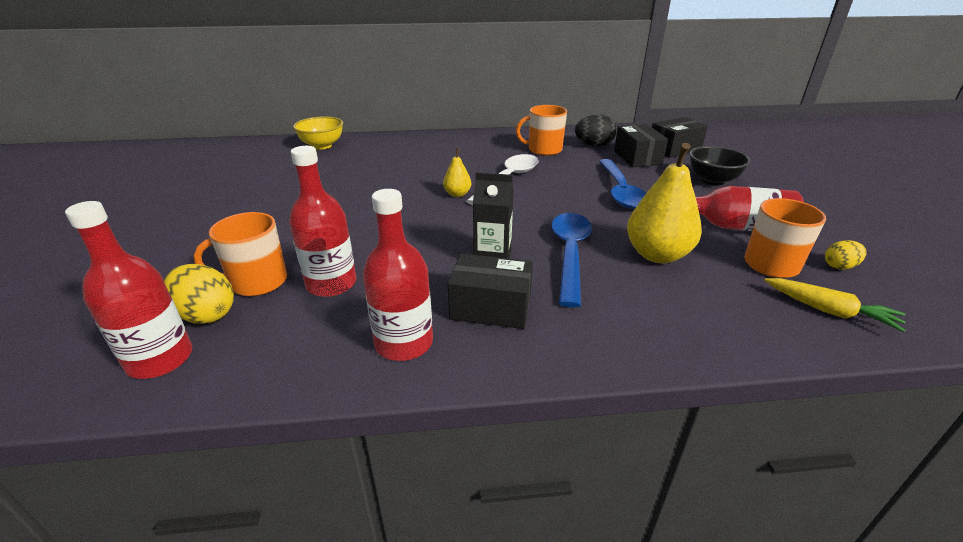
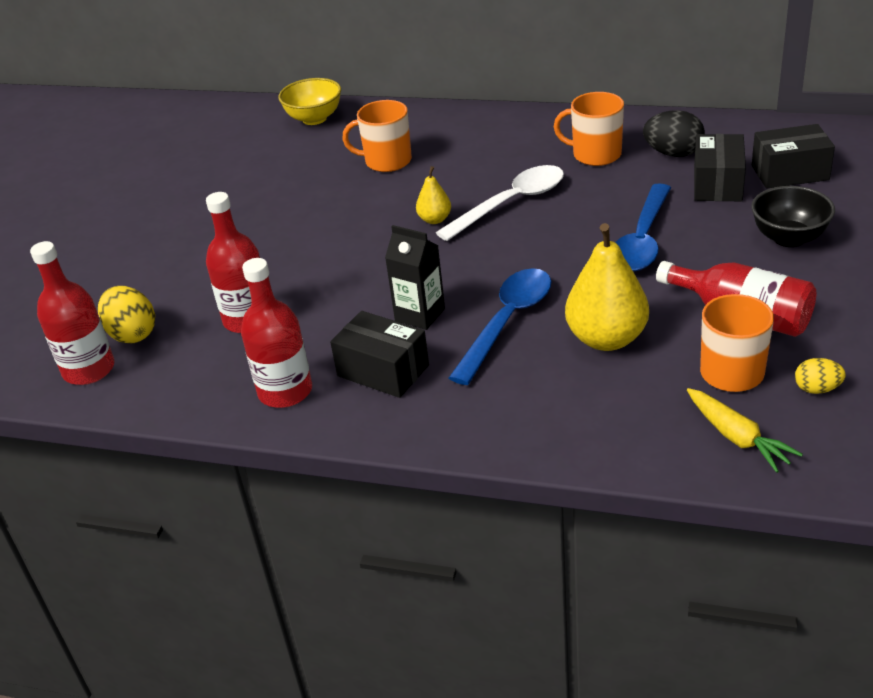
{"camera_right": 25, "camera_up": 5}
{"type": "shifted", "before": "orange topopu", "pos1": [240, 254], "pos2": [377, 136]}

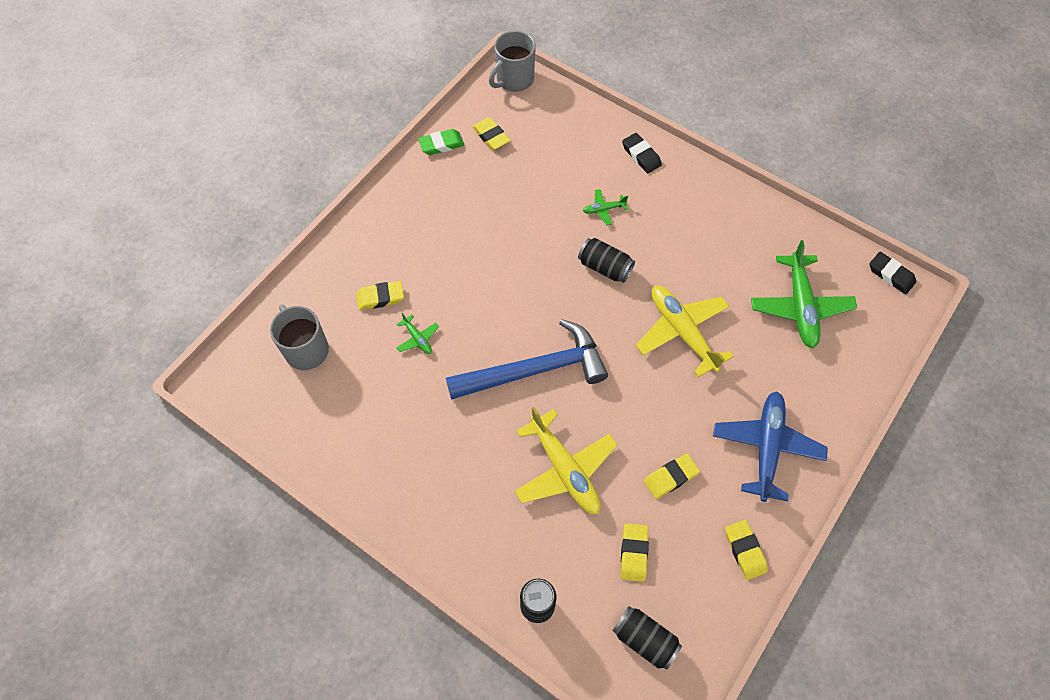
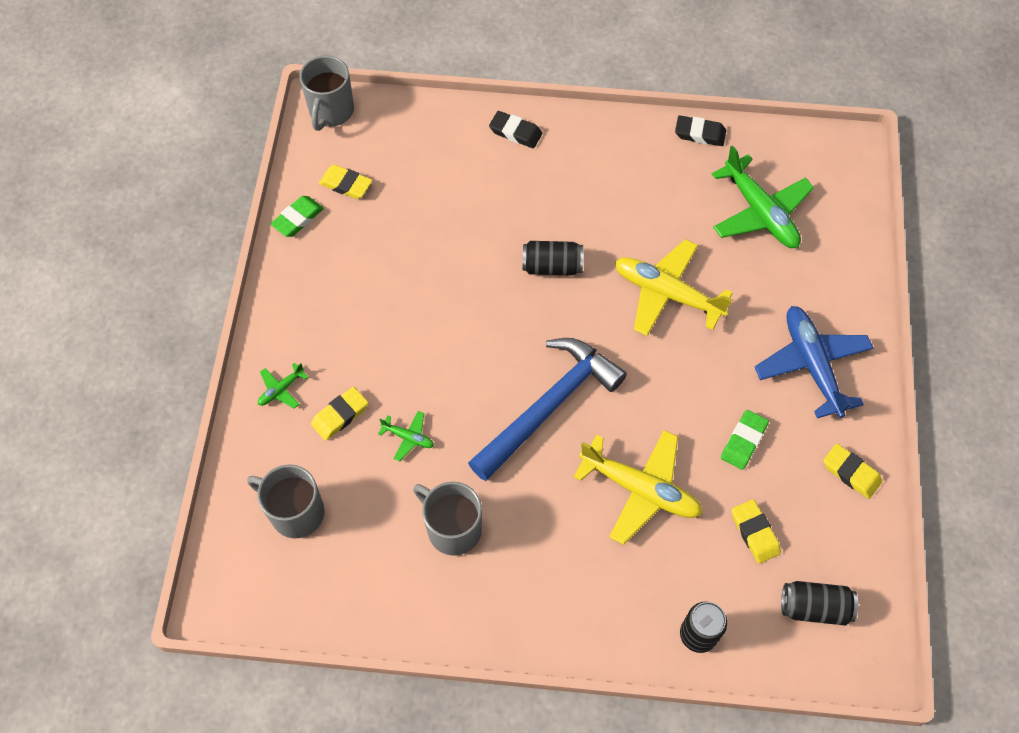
{"camera_right": -30, "camera_up": 0}
{"type": "shifted", "before": "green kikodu", "pos1": [605, 207], "pos2": [283, 386]}
{"type": "new", "after": "grey topopu", "pos2": [447, 519]}
{"type": "shifted", "before": "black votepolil", "pos1": [892, 273], "pos2": [700, 130]}
{"type": "repainted", "before": "yellow votepolil", "after": "green votepolil", "pos1": [672, 476], "pos2": [745, 440]}

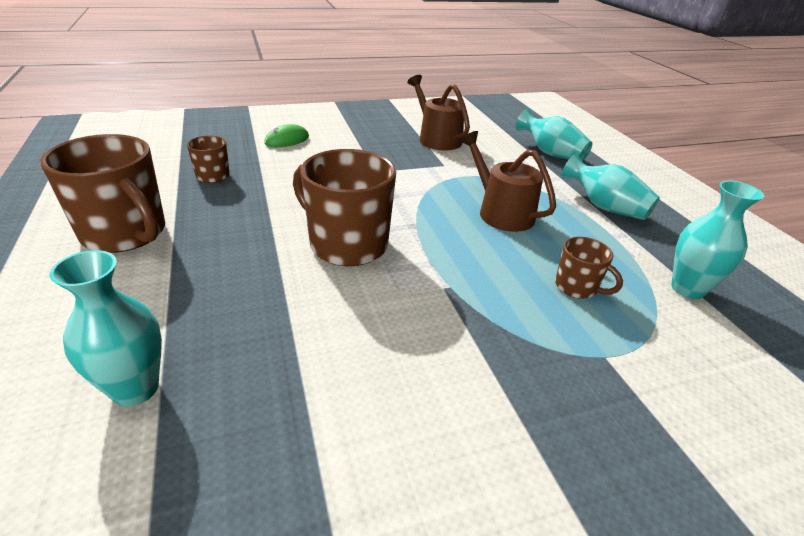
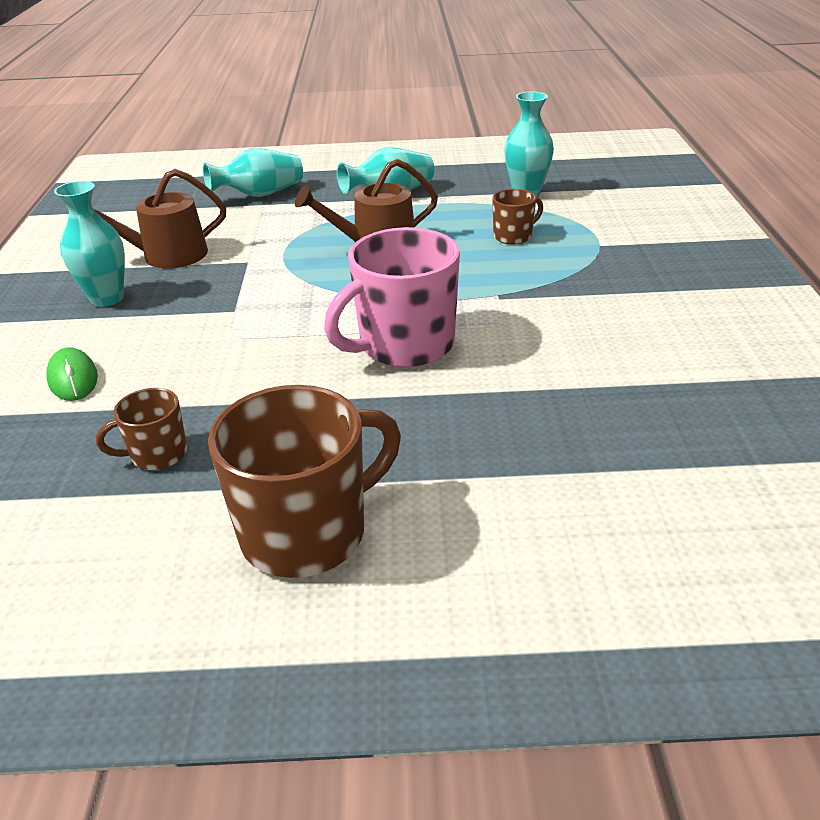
{"camera_right": -70, "camera_up": 0}
{"type": "shifted", "before": "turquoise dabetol", "pos1": [106, 328], "pos2": [89, 244]}
{"type": "repainted", "before": "brown topopu", "after": "pink topopu", "pos1": [344, 207], "pos2": [392, 297]}

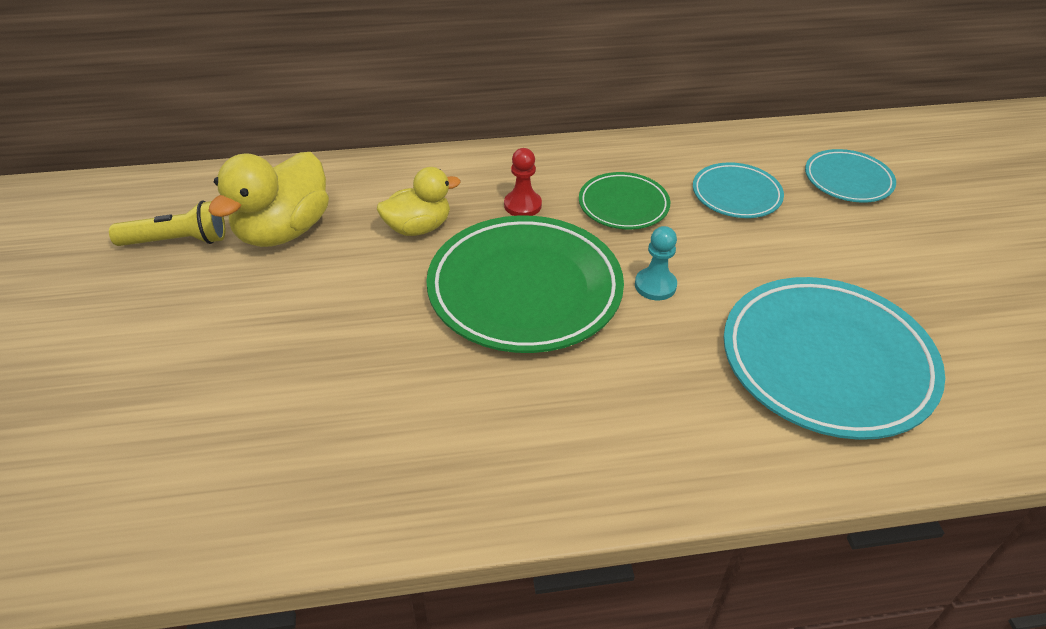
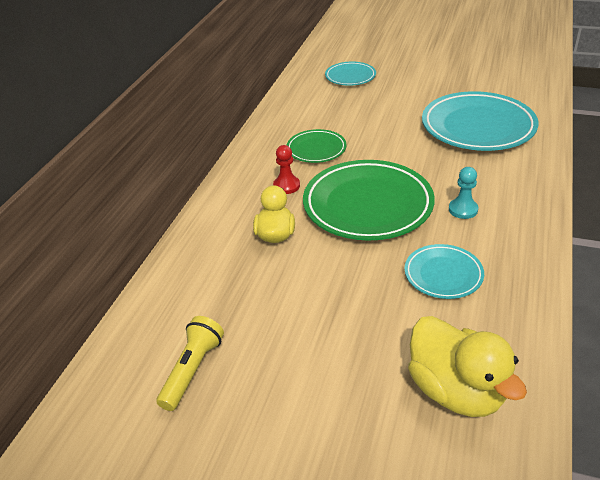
{"camera_right": -60, "camera_up": -5}
{"type": "shifted", "before": "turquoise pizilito", "pos1": [738, 190], "pos2": [444, 271]}
{"type": "shifted", "before": "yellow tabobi", "pos1": [268, 199], "pos2": [467, 366]}
{"type": "shifted", "before": "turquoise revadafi", "pos1": [656, 263], "pos2": [463, 193]}

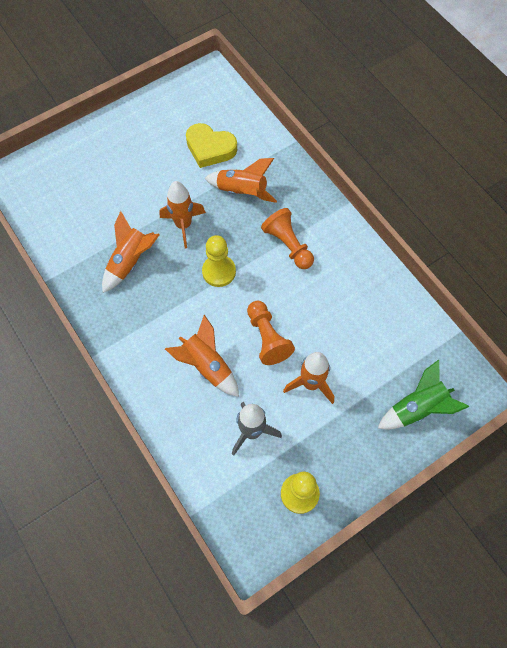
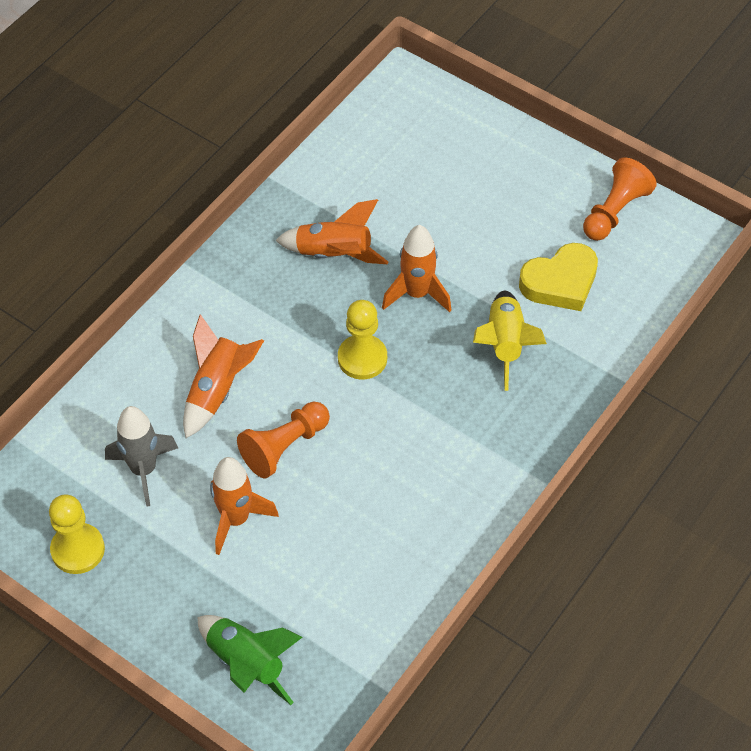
{"camera_right": 70, "camera_up": -10}
{"type": "repainted", "before": "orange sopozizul", "after": "yellow sopozizul", "pos1": [241, 180], "pos2": [510, 341]}
{"type": "rotated", "before": "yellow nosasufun", "pos1": [211, 145], "pos2": [558, 277], "turn": -120}
{"type": "shifted", "before": "orange revadafi", "pos1": [287, 238], "pos2": [620, 199]}

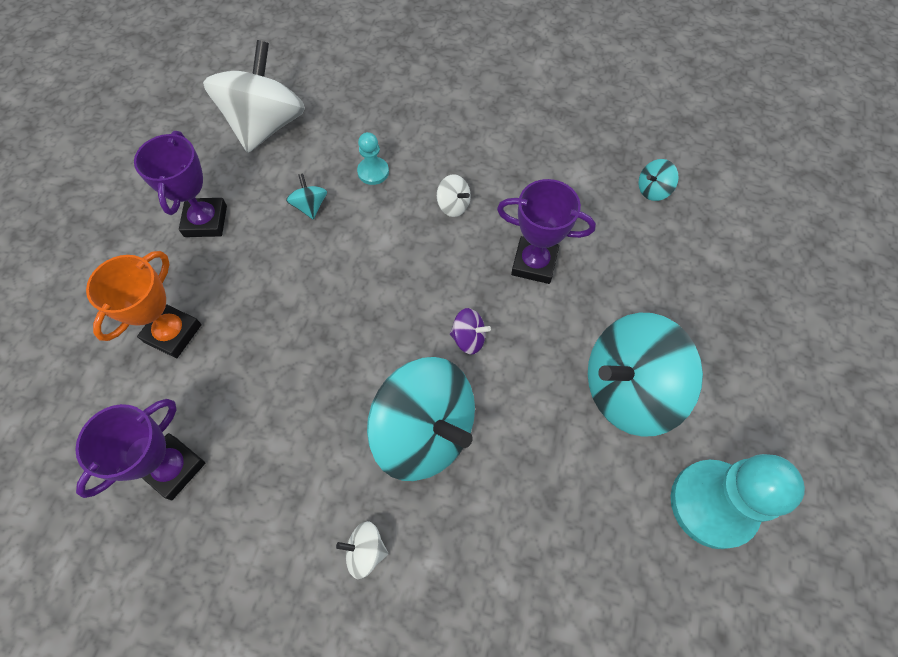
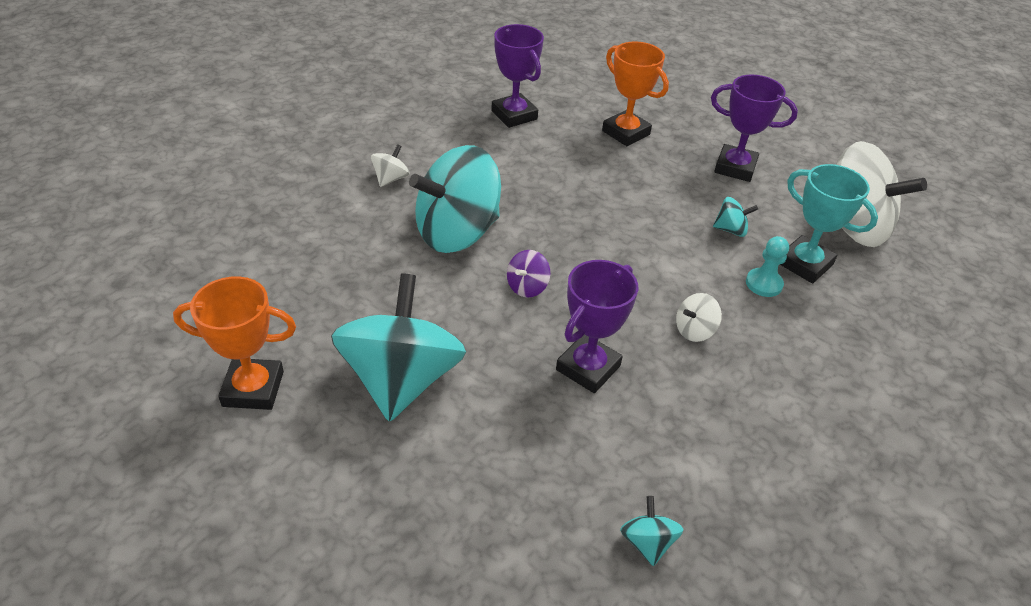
{"camera_right": 110, "camera_up": -20}
{"type": "swapped", "before": "turquoise revadafi", "after": "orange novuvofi", "pos1": [738, 501], "pos2": [234, 343]}
{"type": "new", "after": "turquoise novuvofi", "pos2": [829, 224]}

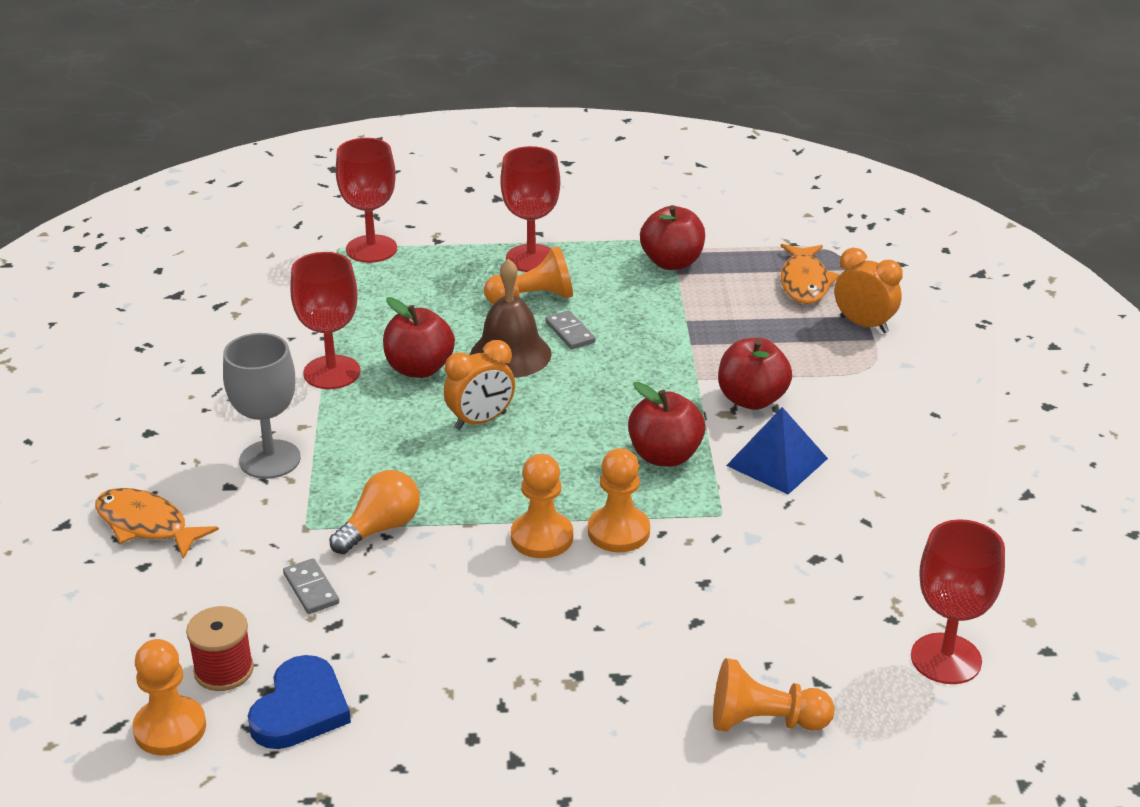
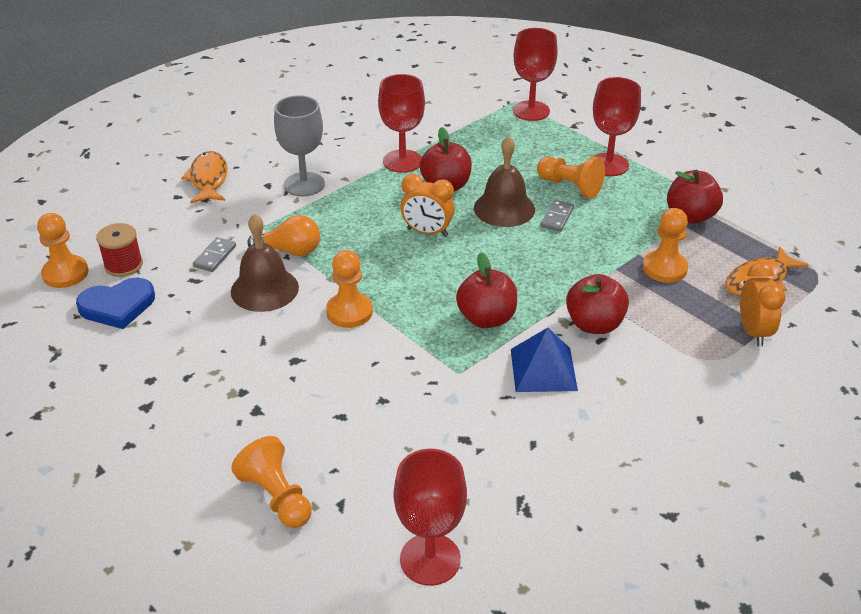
{"camera_right": 50, "camera_up": 5}
{"type": "new", "after": "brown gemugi", "pos2": [265, 263]}
{"type": "shifted", "before": "orange revadafi", "pos1": [619, 500], "pos2": [665, 245]}

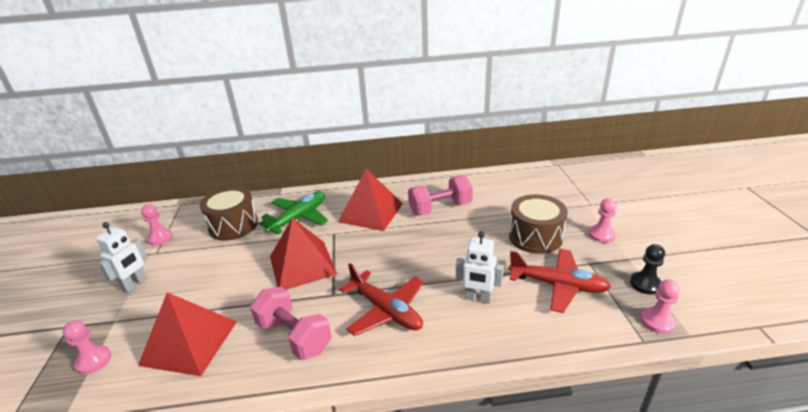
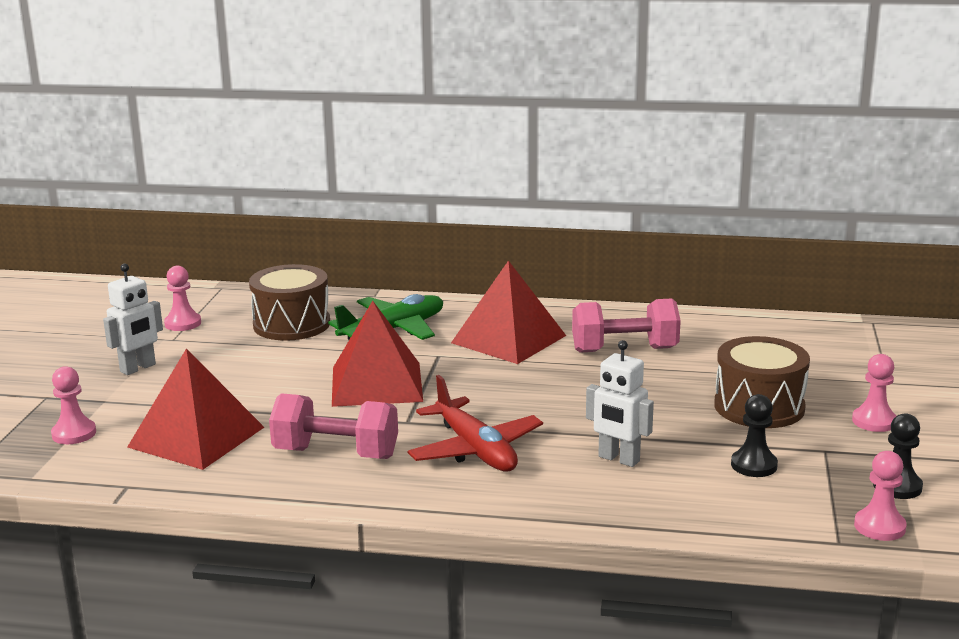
{"camera_right": 15, "camera_up": -10}
{"type": "rotated", "before": "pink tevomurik", "pos1": [291, 323], "pos2": [333, 426], "turn": -45}
{"type": "swapped", "before": "red kikodu", "after": "black revadafi", "pos1": [559, 281], "pos2": [754, 435]}

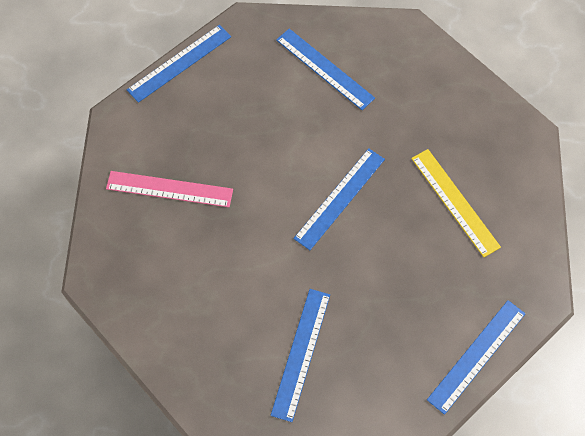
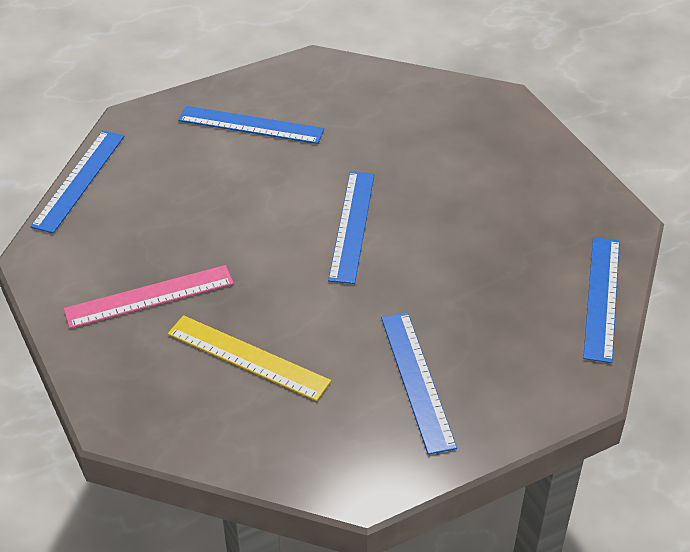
{"camera_right": -30, "camera_up": -20}
{"type": "shifted", "before": "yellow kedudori", "pos1": [456, 203], "pos2": [249, 358]}

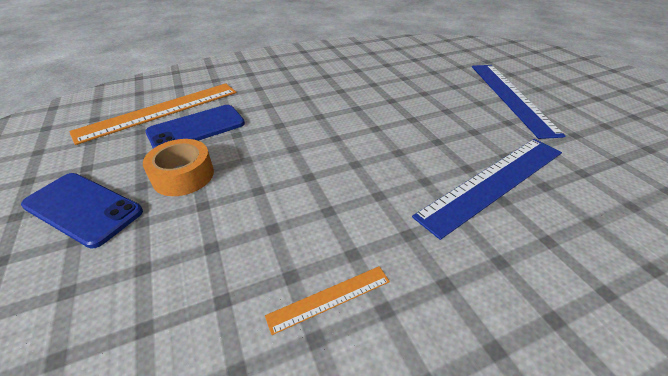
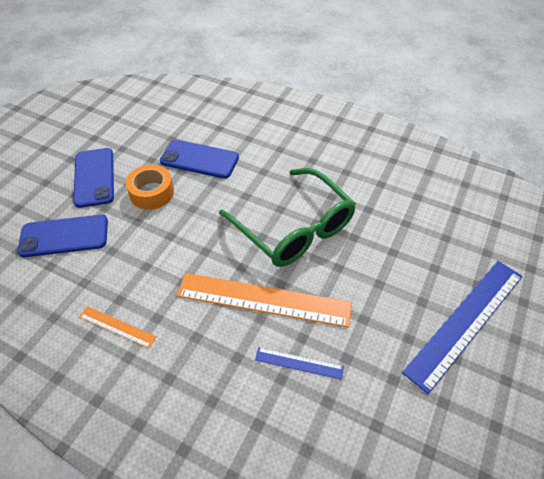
{"camera_right": 50, "camera_up": 10}
{"type": "new", "after": "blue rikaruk", "pos2": [62, 236]}
{"type": "shifted", "before": "orange kedudori", "pos1": [153, 114], "pos2": [264, 300]}
{"type": "new", "after": "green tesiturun", "pos2": [287, 217]}
{"type": "scaled", "before": "blue kedudori", "pos1": [487, 189], "pos2": [299, 363], "scale": 0.47}

